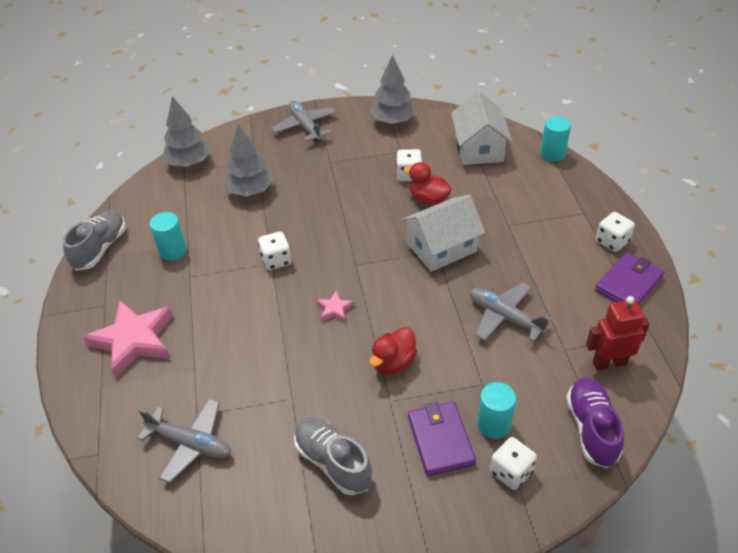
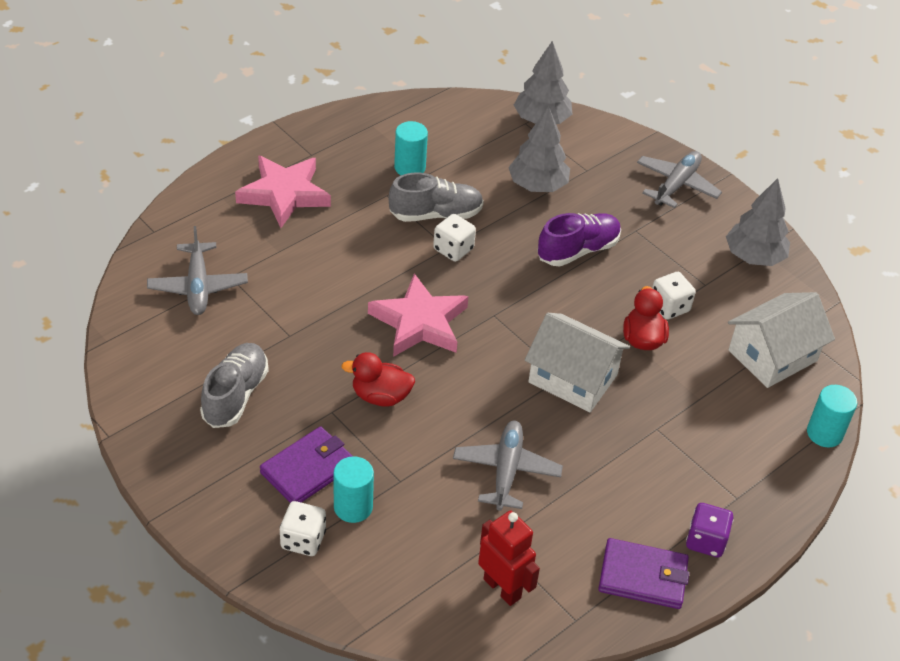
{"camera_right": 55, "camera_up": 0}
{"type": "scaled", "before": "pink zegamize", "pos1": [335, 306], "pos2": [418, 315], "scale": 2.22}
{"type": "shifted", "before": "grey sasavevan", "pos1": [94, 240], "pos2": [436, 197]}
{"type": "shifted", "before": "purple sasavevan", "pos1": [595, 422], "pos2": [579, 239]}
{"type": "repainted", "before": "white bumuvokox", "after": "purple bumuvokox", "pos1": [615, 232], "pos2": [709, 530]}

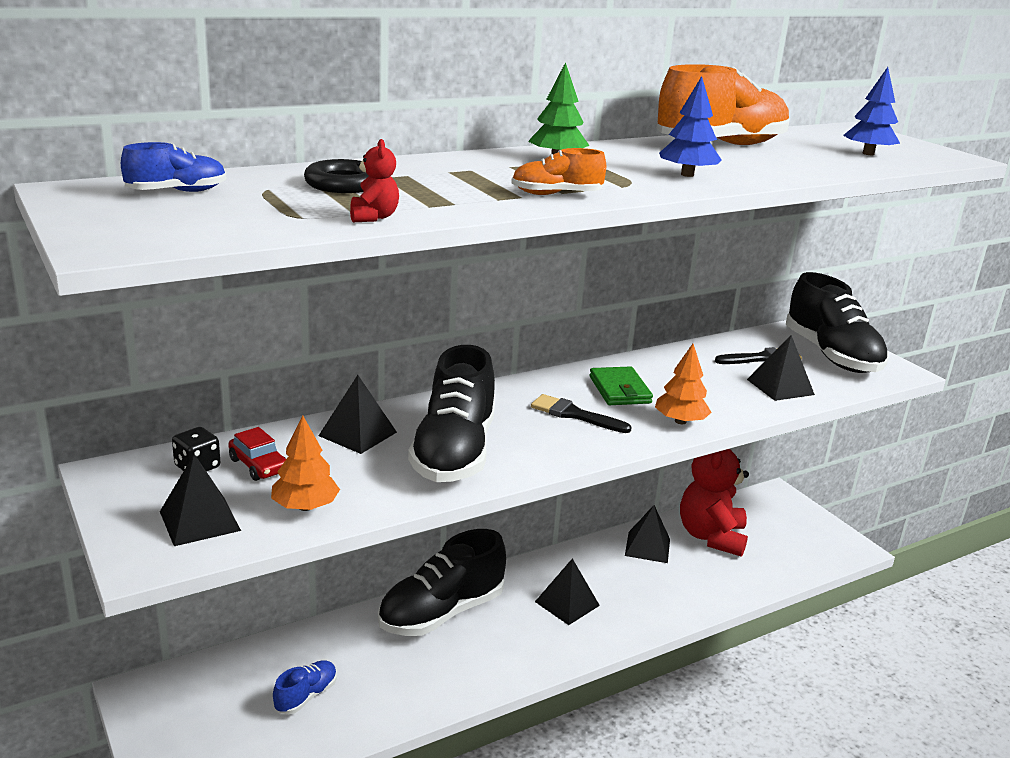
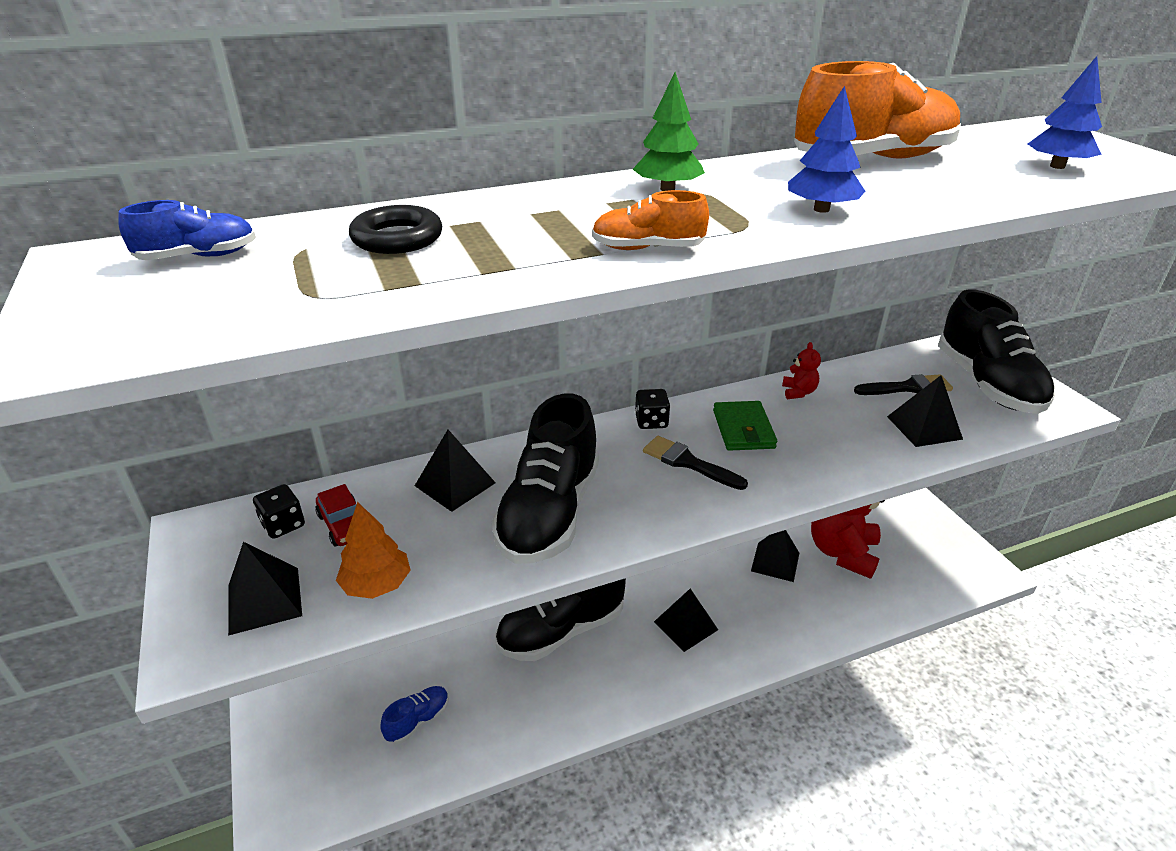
{"camera_right": 10, "camera_up": 10}
{"type": "new", "after": "black bumuvokox", "pos2": [652, 409]}
{"type": "shifted", "before": "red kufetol", "pos1": [374, 180], "pos2": [801, 370]}
{"type": "gone", "before": "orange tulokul", "pos1": [683, 384]}

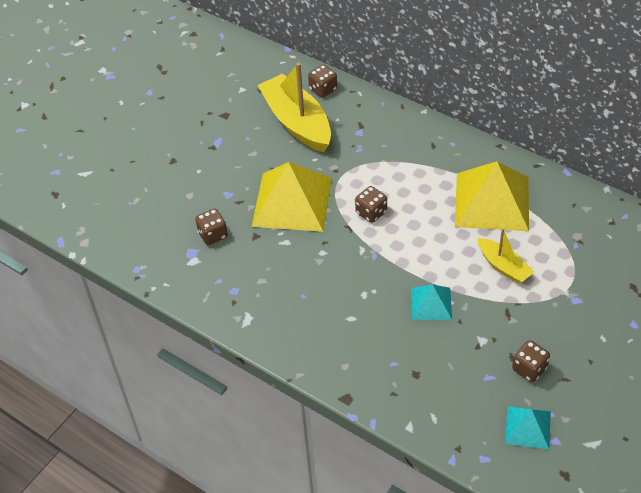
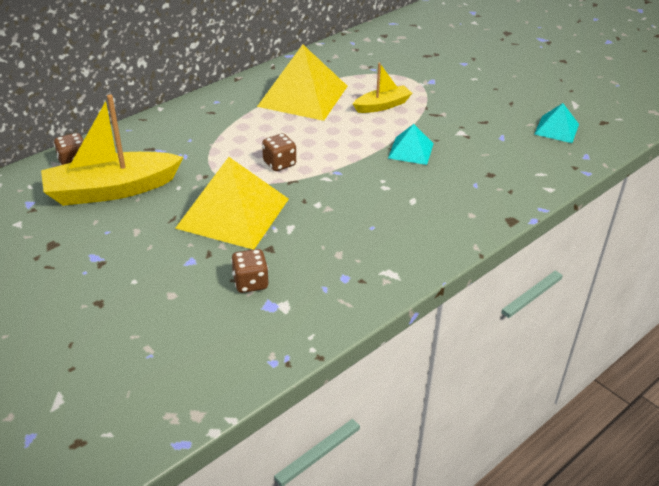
{"camera_right": -80, "camera_up": -10}
{"type": "gone", "before": "brown bumuvokox", "pos1": [531, 361]}

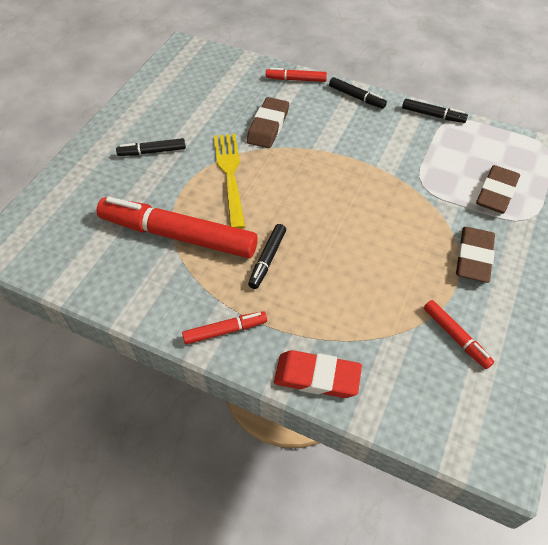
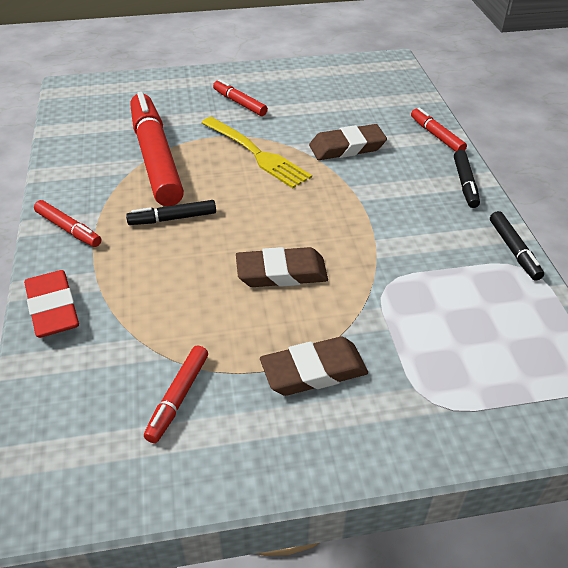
{"camera_right": 55, "camera_up": -10}
{"type": "rotated", "before": "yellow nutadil", "pos1": [229, 181], "pos2": [256, 152], "turn": 90}
{"type": "repainted", "before": "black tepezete", "after": "red tepezete", "pos1": [151, 147], "pos2": [240, 97]}
{"type": "shifted", "before": "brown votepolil", "pos1": [498, 189], "pos2": [282, 267]}

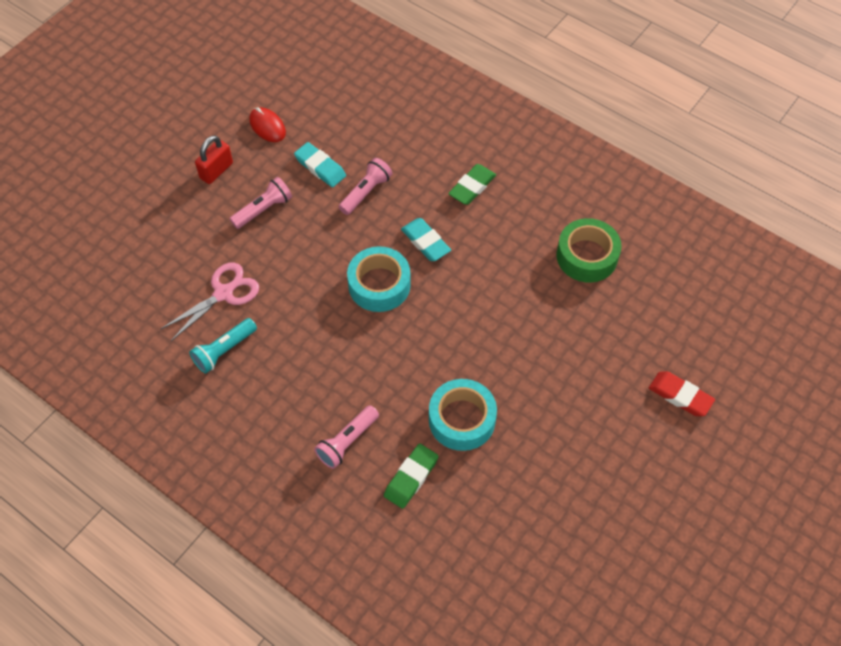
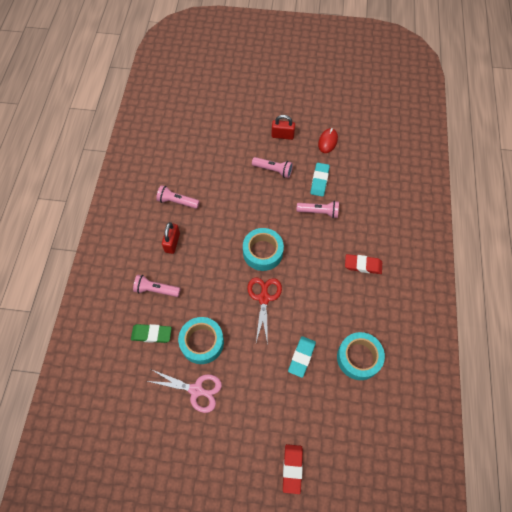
{"camera_right": 60, "camera_up": 5}
{"type": "shifted", "before": "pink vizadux", "pos1": [209, 302], "pos2": [184, 391]}
{"type": "repainted", "before": "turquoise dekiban", "after": "pink dekiban", "pos1": [223, 346], "pos2": [178, 197]}
{"type": "new", "after": "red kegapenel", "pos2": [171, 238]}
{"type": "new", "after": "red vizadux", "pos2": [264, 311]}
{"type": "shifted", "before": "turquoise votepolil", "pos1": [426, 239], "pos2": [302, 357]}
{"type": "repainted", "before": "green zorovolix", "after": "turquoise zorovolix", "pos1": [589, 250], "pos2": [361, 356]}
{"type": "repainted", "before": "green votepolil", "after": "red votepolil", "pos1": [472, 184], "pos2": [363, 264]}

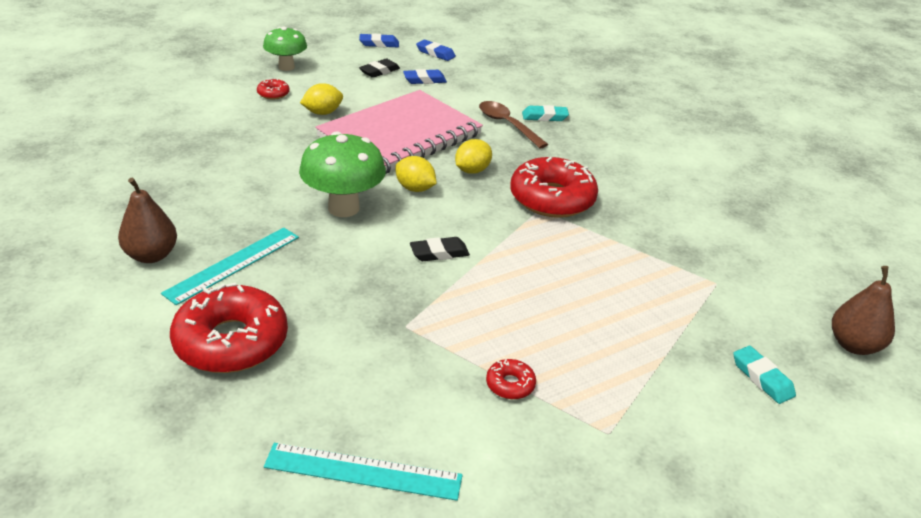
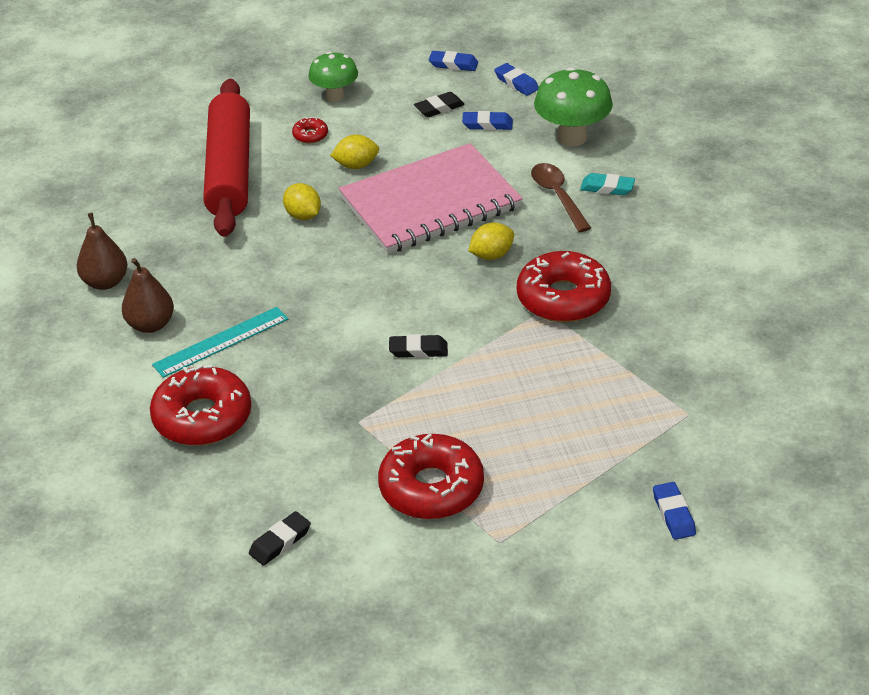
{"camera_right": 20, "camera_up": 5}
{"type": "shifted", "before": "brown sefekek", "pos1": [863, 310], "pos2": [102, 251]}
{"type": "new", "after": "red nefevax", "pos2": [226, 158]}
{"type": "swapped", "before": "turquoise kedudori", "after": "black votepolil", "pos1": [363, 472], "pos2": [280, 538]}
{"type": "shifted", "before": "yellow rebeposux", "pos1": [416, 174], "pos2": [302, 201]}
{"type": "scaled", "before": "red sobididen", "pos1": [511, 379], "pos2": [431, 476], "scale": 2.32}
{"type": "shifted", "before": "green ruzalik", "pos1": [342, 174], "pos2": [573, 107]}
{"type": "repainted", "before": "turquoise votepolil", "after": "blue votepolil", "pos1": [764, 375], "pos2": [674, 511]}

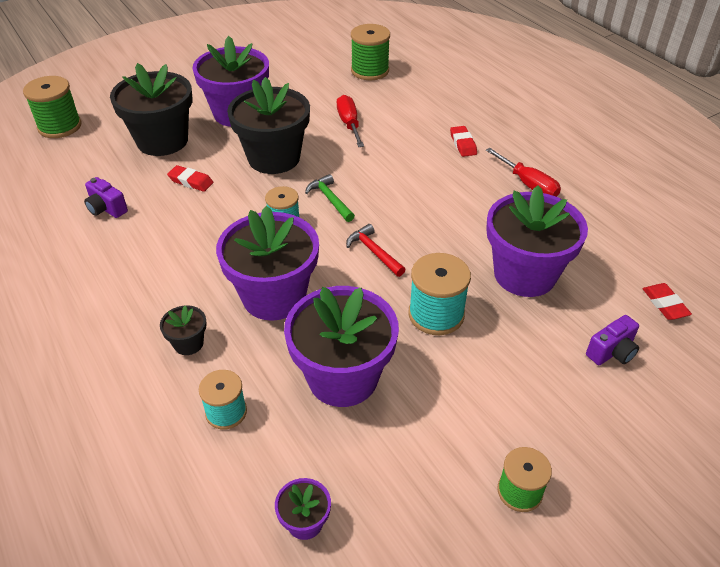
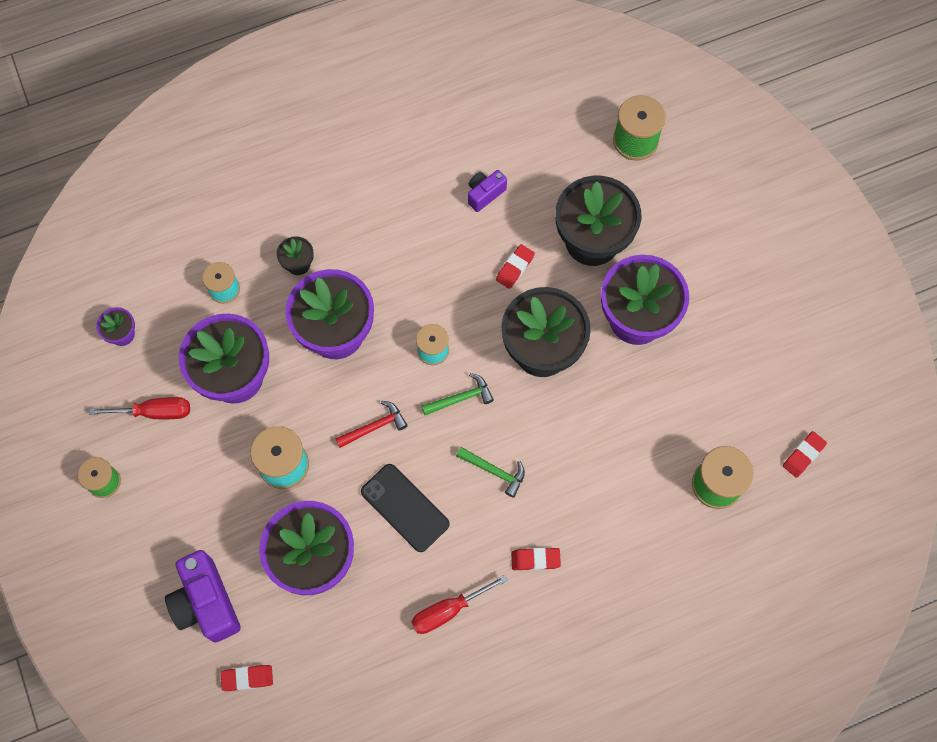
{"camera_right": 100, "camera_up": 25}
{"type": "shifted", "before": "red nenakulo", "pos1": [350, 121], "pos2": [139, 408]}
{"type": "scaled", "before": "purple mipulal", "pos1": [612, 340], "pos2": [203, 596], "scale": 1.82}
{"type": "new", "after": "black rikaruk", "pos2": [405, 508]}
{"type": "new", "after": "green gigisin", "pos2": [490, 472]}
{"type": "new", "after": "red votepolil", "pos2": [805, 454]}

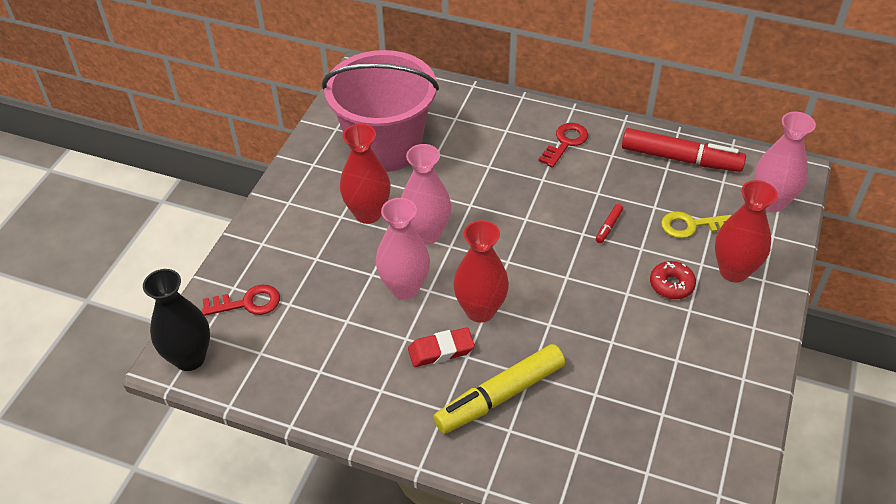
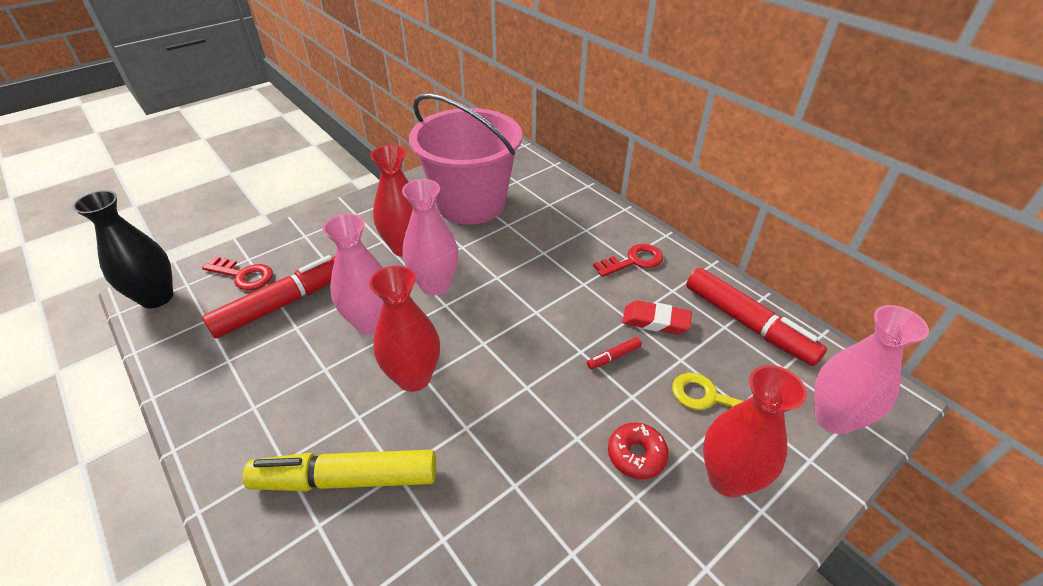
{"camera_right": 30, "camera_up": -5}
{"type": "new", "after": "red tepezete", "pos2": [268, 296]}
{"type": "shifted", "before": "red votepolil", "pos1": [441, 347], "pos2": [657, 317]}

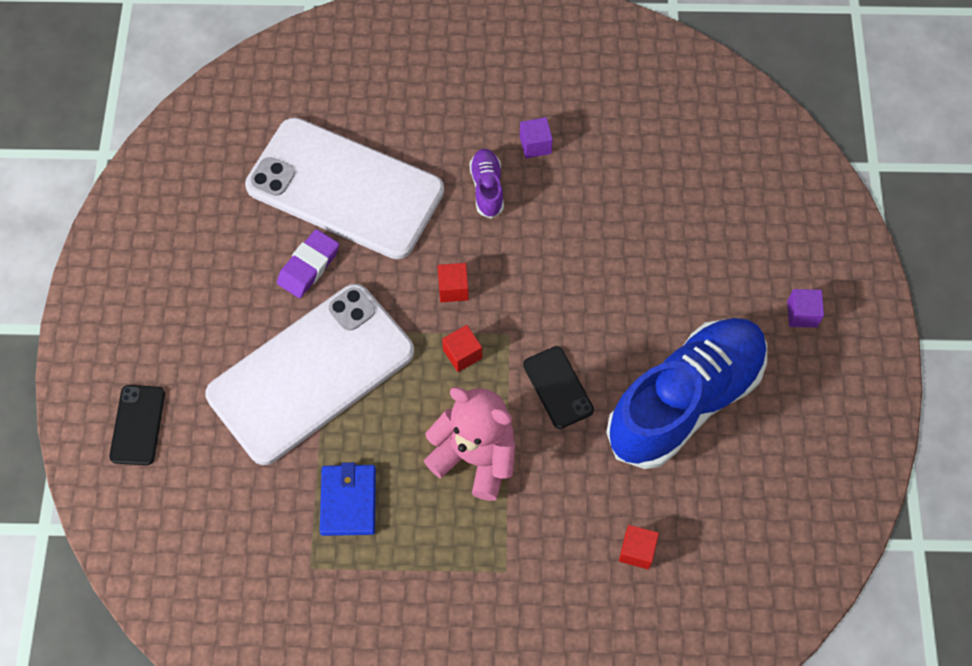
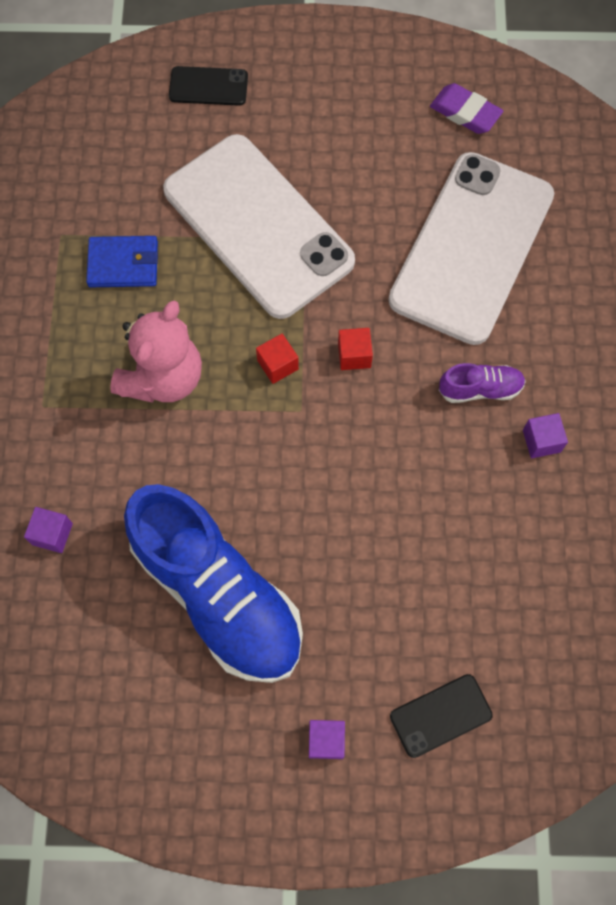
{"camera_right": 90, "camera_up": 5}
{"type": "repainted", "before": "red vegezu", "after": "purple vegezu", "pos1": [639, 547], "pos2": [48, 530]}
{"type": "shifted", "before": "black rikaruk", "pos1": [558, 387], "pos2": [441, 716]}
{"type": "shifted", "before": "purple votepolil", "pos1": [308, 263], "pos2": [466, 108]}

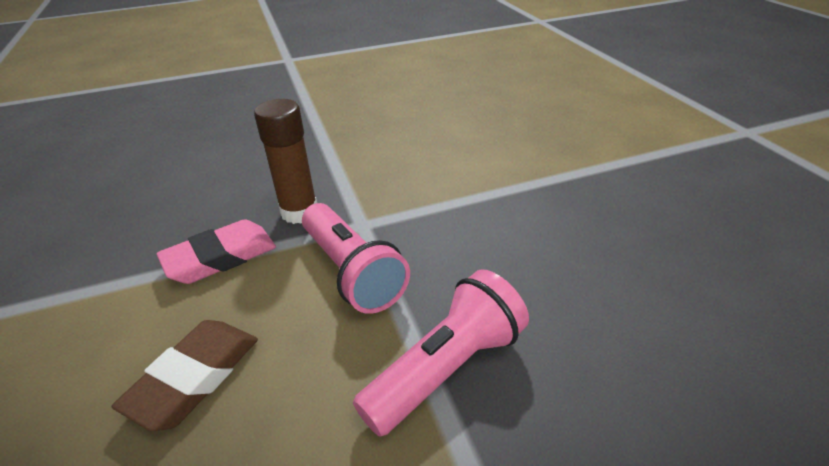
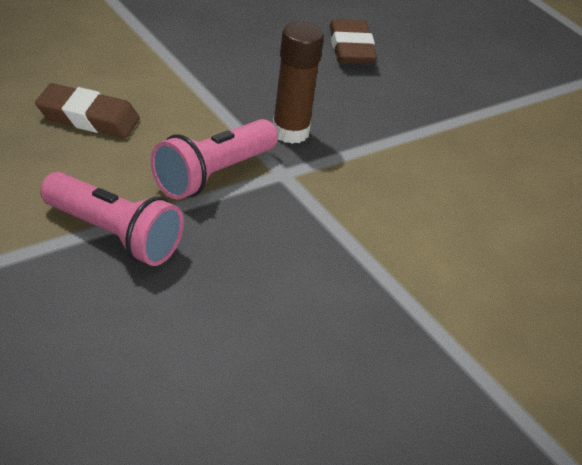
{"camera_right": 70, "camera_up": 0}
{"type": "new", "after": "brown votepolil", "pos2": [353, 42]}
{"type": "gone", "before": "pink votepolil", "pos1": [216, 251]}

